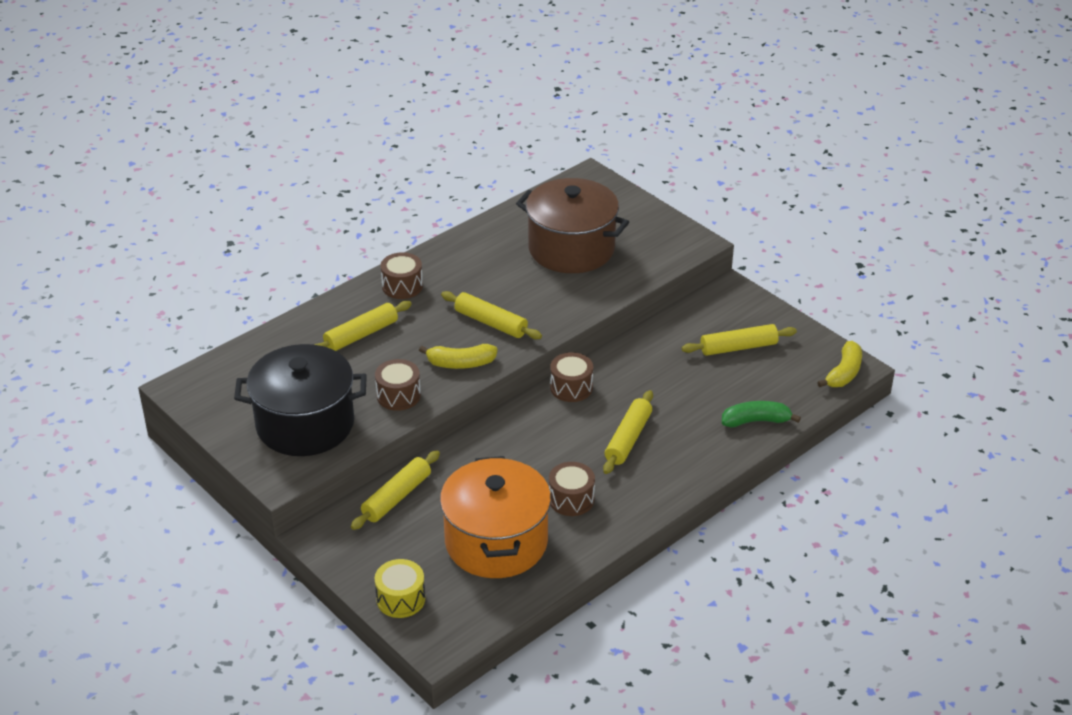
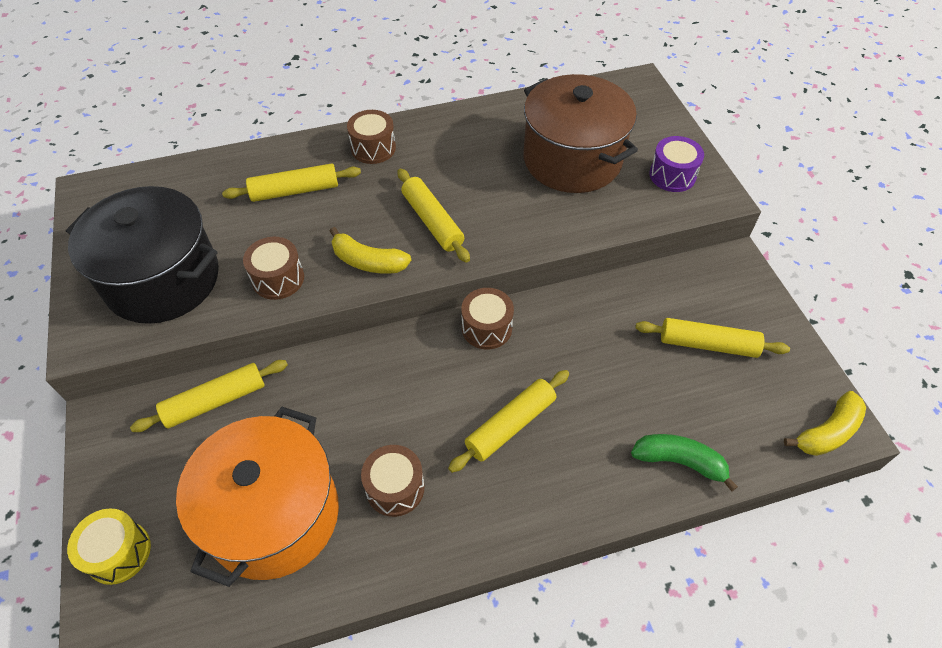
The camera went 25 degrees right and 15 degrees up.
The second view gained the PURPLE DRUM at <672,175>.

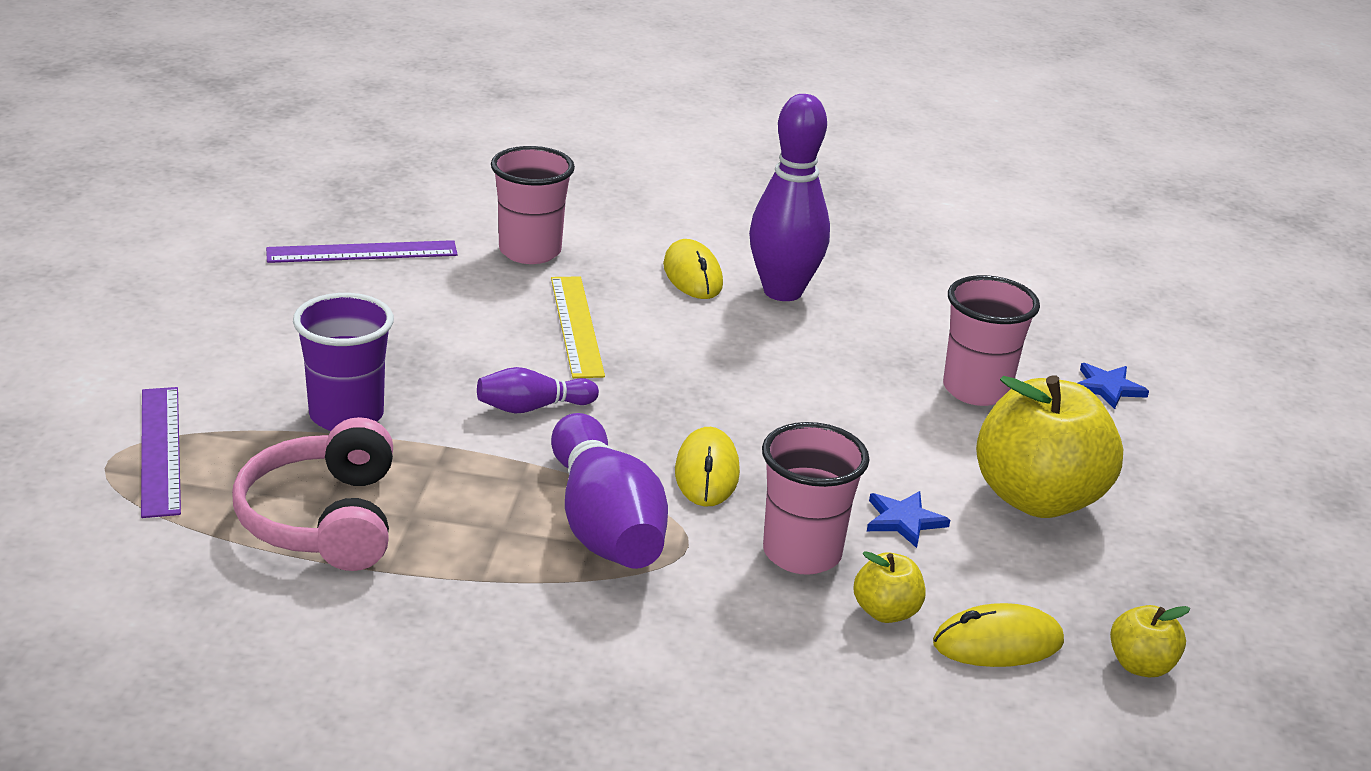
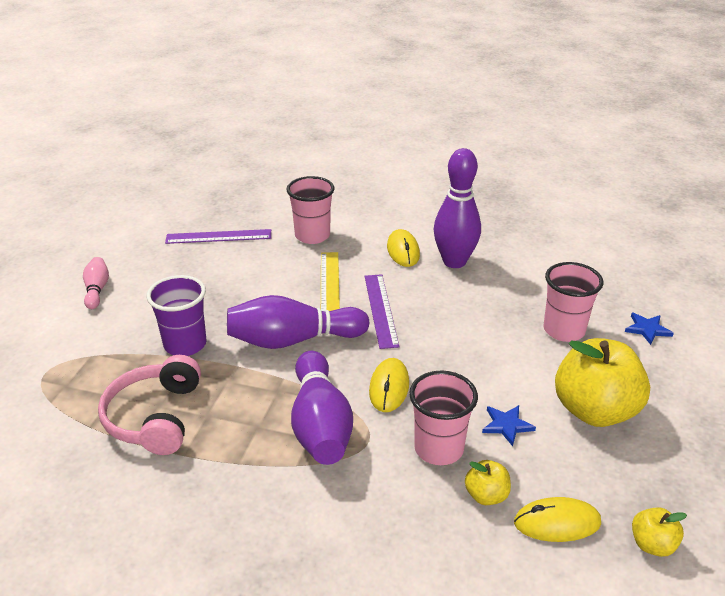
The camera went 10 degrees right and 5 degrees up.
The second view gained the PINK BOWLING PIN at <97,290>.
The PURPLE RULER ended up elsewhere, having gone from <160,450> to <380,310>.
The size of the PURPLE BOWLING PIN at <532,408> changed by a factor of 1.95.

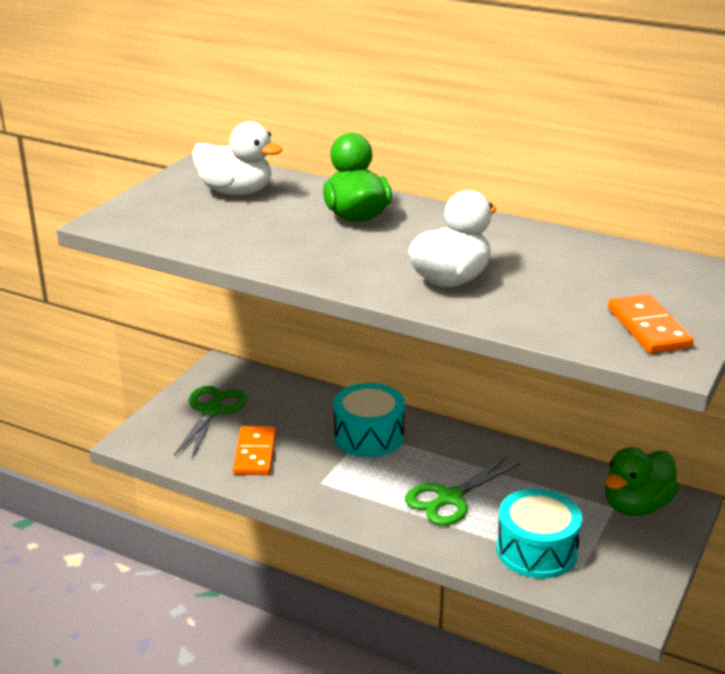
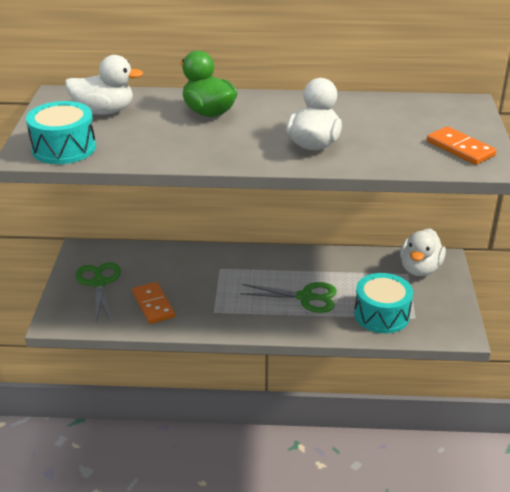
The camera went 25 degrees left and 5 degrees up.
The TURQUOISE DRUM ended up elsewhere, having gone from <369,436> to <64,148>.
What was the GREEN DUCK at <636,506> turned into the WHITE DUCK at <420,269>.
The GREEN SCISSORS at <449,498> ended up facing another way, 105 degrees counterclockwise from before.

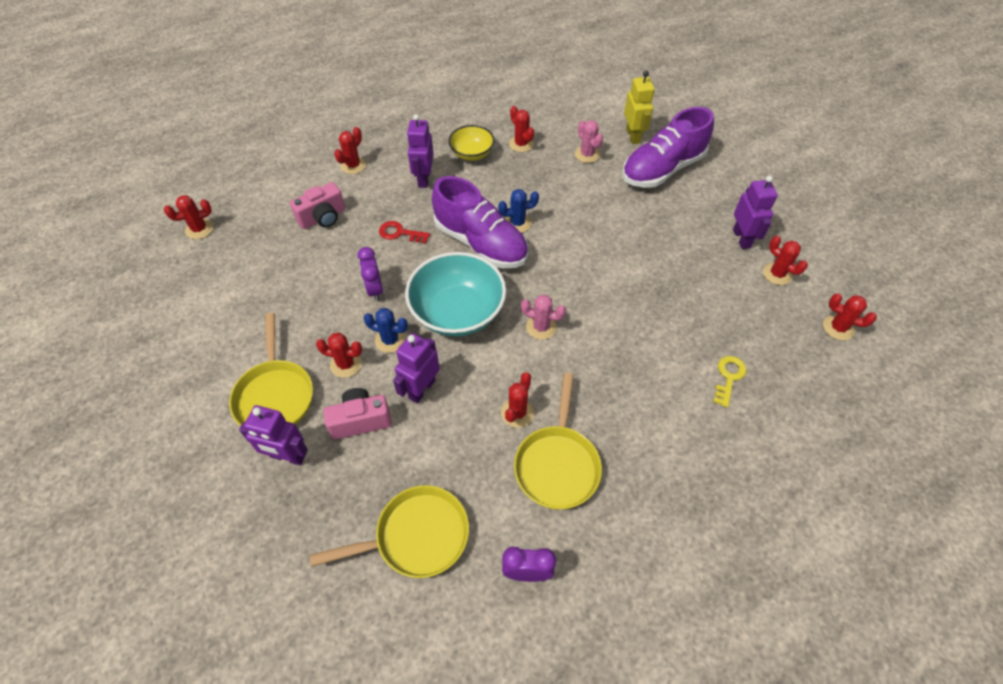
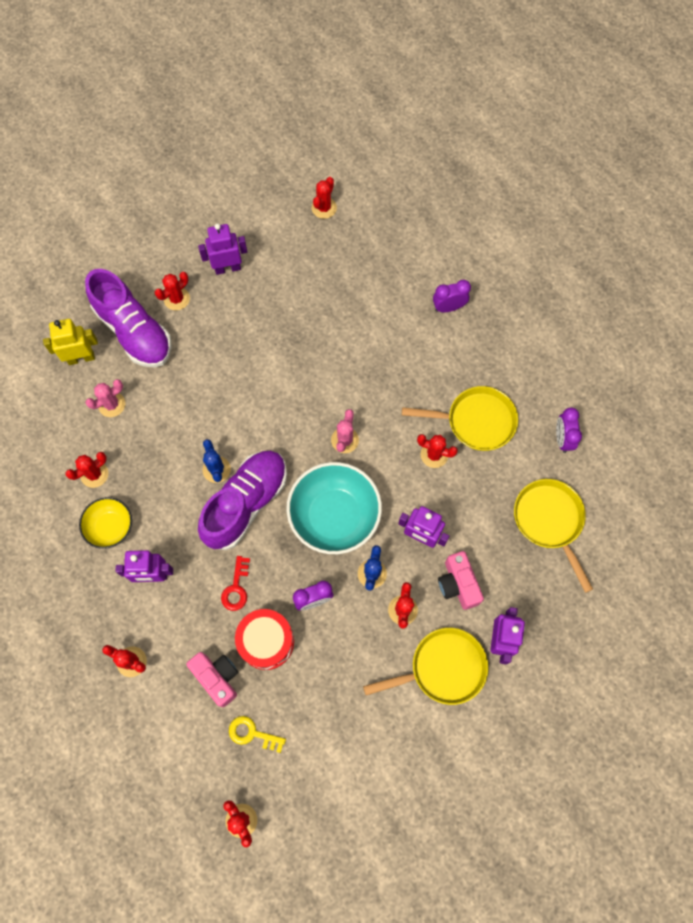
The camera went 95 degrees left and 15 degrees up.
The second view gained the RED DRUM at <266,641>.
The second view gained the PURPLE CLOCK at <448,307>.
The YELLOW KEY ended up elsewhere, having gone from <728,377> to <252,734>.
The RED CACTUS ended up elsewhere, having gone from <777,274> to <176,299>.

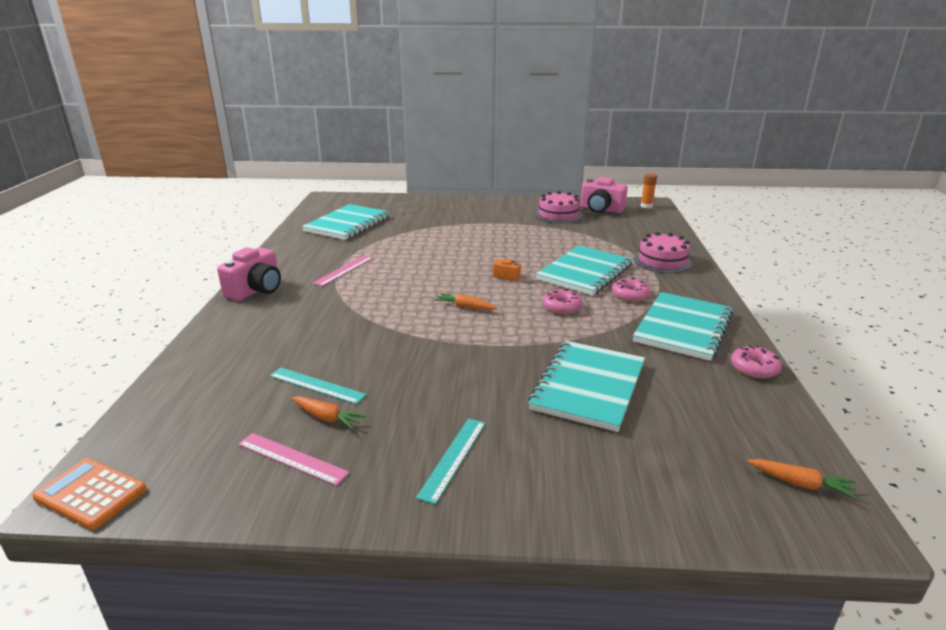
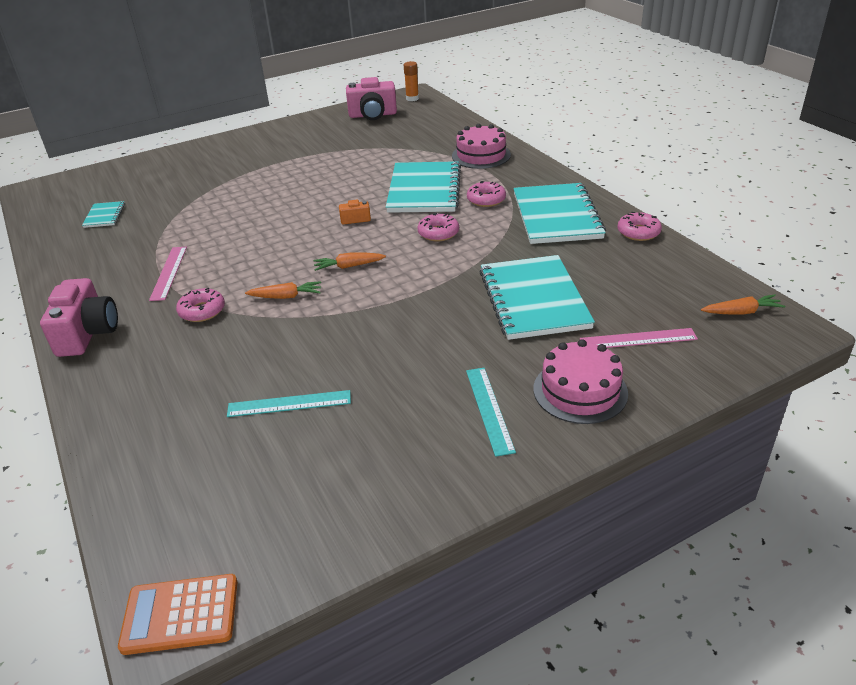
The camera went 30 degrees left and 10 degrees up.
The second view gained the PINK DONUT at <202,311>.
The PINK RULER ended up elsewhere, having gone from <292,458> to <638,339>.
The ORANGE CARROT ended up elsewhere, having gone from <327,418> to <286,296>.
The PINK CAKE ended up elsewhere, having gone from <558,215> to <580,391>.
The size of the TURQUOISE NOTEBOOK at <347,224> changed by a factor of 0.46.

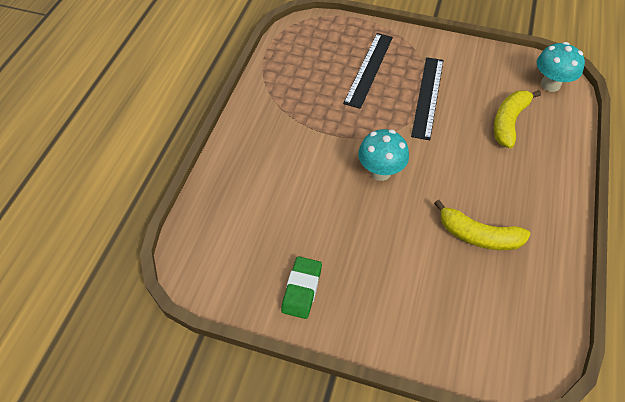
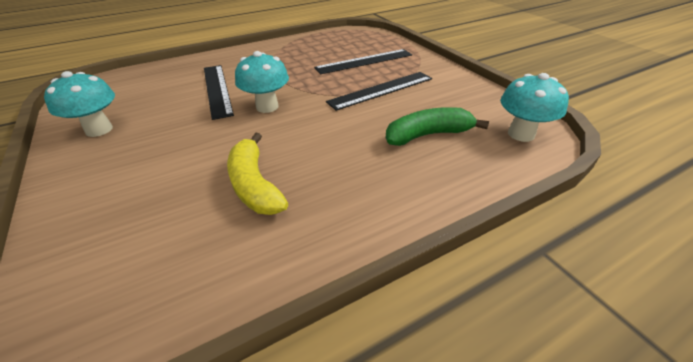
The camera went 45 degrees right and 15 degrees down.
The second view gained the BLACK RULER at <217,89>.
Where the GREEN ERASER stood at <302,289>, the TURQUOISE MUSHROOM came to stand at <99,130>.
What was the YELLOW BANANA at <509,122> turned into the GREEN BANANA at <428,135>.

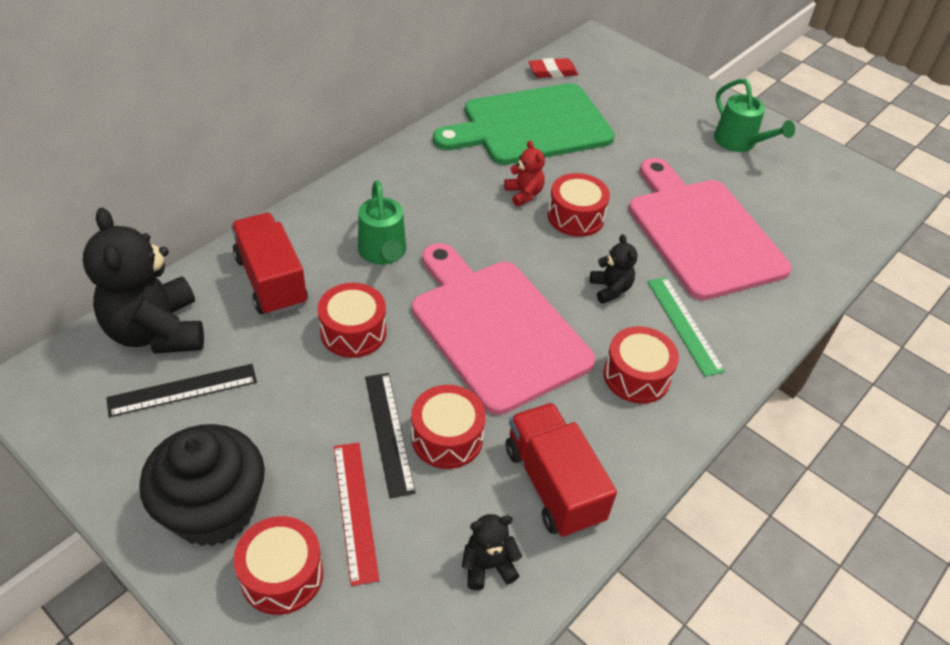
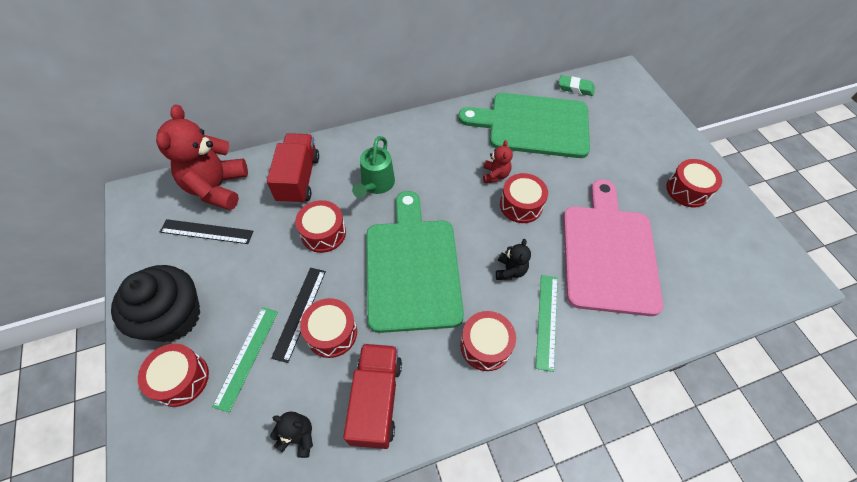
The camera went 30 degrees right and 10 degrees up.
Where the GREEN WATERING CAN stood at <739,143>, the RED DRUM came to stand at <687,190>.
What was the BLACK TEDDY BEAR at <157,331> turned into the RED TEDDY BEAR at <217,188>.
What was the RED RULER at <355,510> turned into the GREEN RULER at <247,357>.
What was the PINK CUTTING BOARD at <496,328> turned into the GREEN CUTTING BOARD at <412,268>.
What was the RED ERASER at <552,72> turned into the GREEN ERASER at <575,88>.

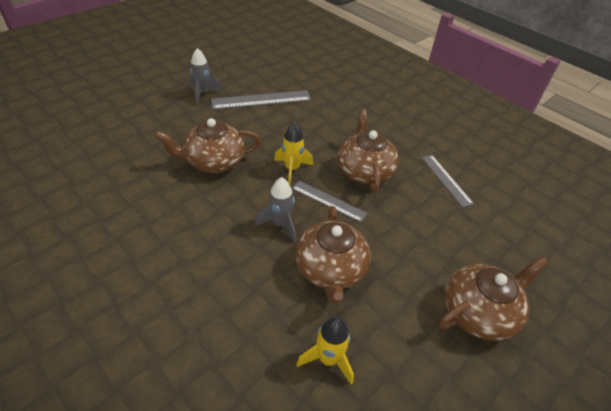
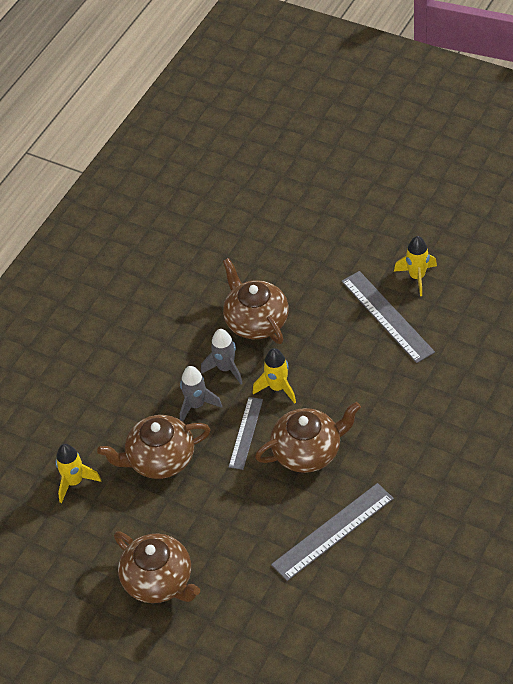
The camera went 80 degrees right and 5 degrees up.
The second view gained the YELLOW ROCKET at <417,277>.
The GREY ROCKET ended up elsewhere, having gone from <203,93> to <225,368>.
The size of the GREY RULER at <446,180> changed by a factor of 1.56.

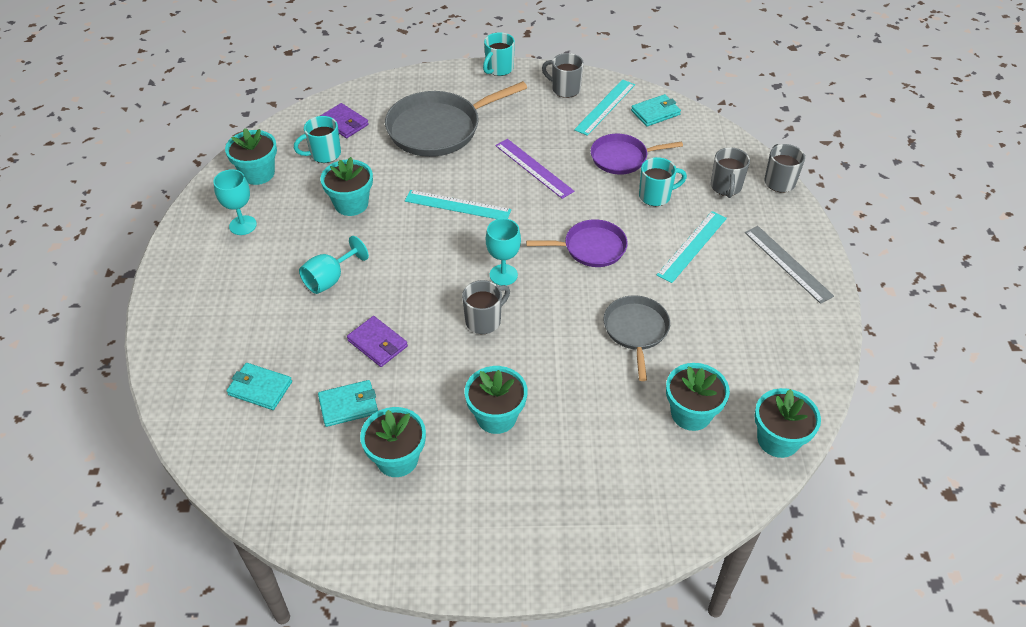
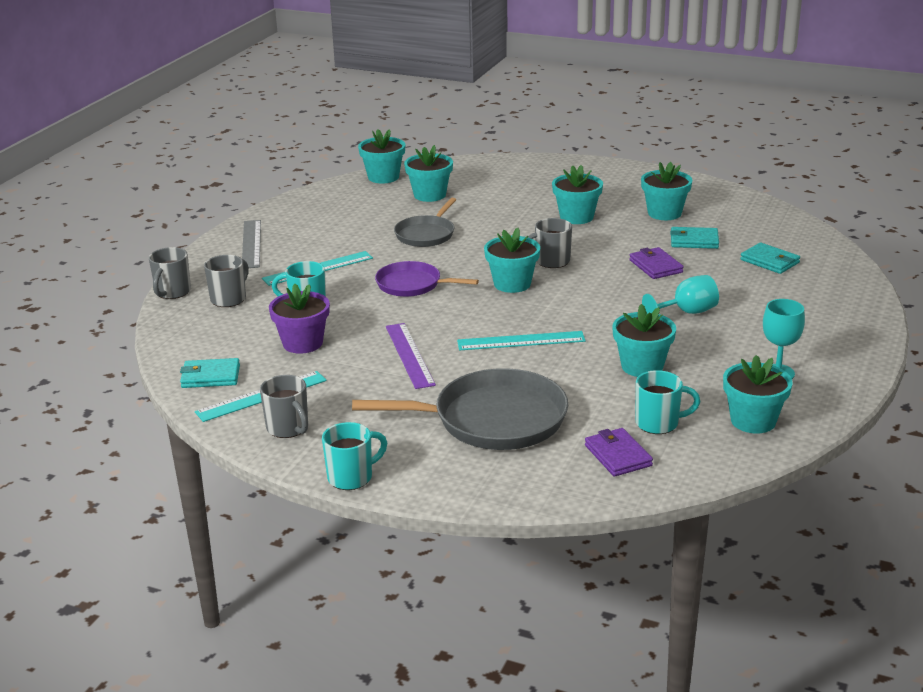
The camera went 155 degrees left and 20 degrees down.
Where the TURQUOISE GOBLET stood at <503,275>, the TURQUOISE FLOWER POT came to stand at <512,284>.
Where the PURPLE PAN stood at <622,158>, the PURPLE FLOWER POT came to stand at <302,343>.
The TURQUOISE RULER at <457,205> ended up facing another way, 45 degrees counterclockwise from before.

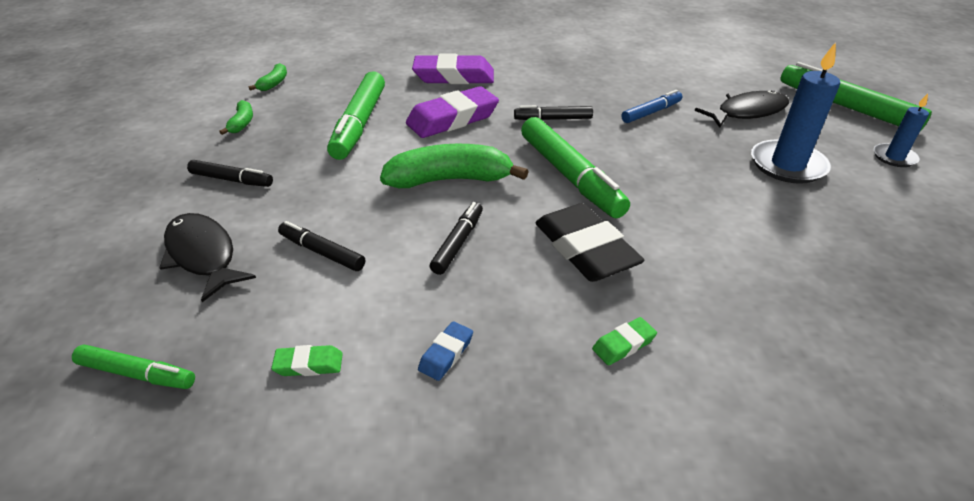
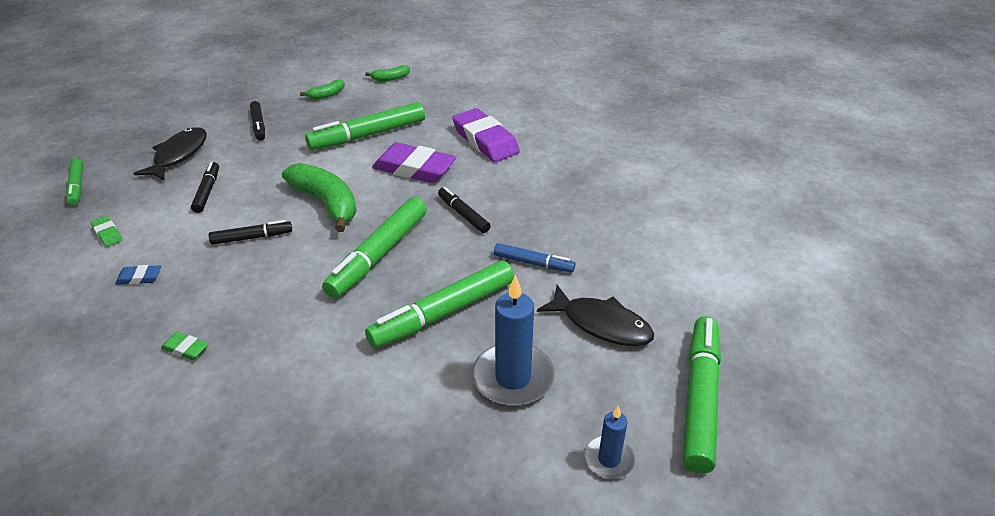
The camera went 55 degrees right and 0 degrees up.
The second view lost the BLACK ERASER at <585,249>.
The second view gained the GREEN MARKER at <443,313>.

